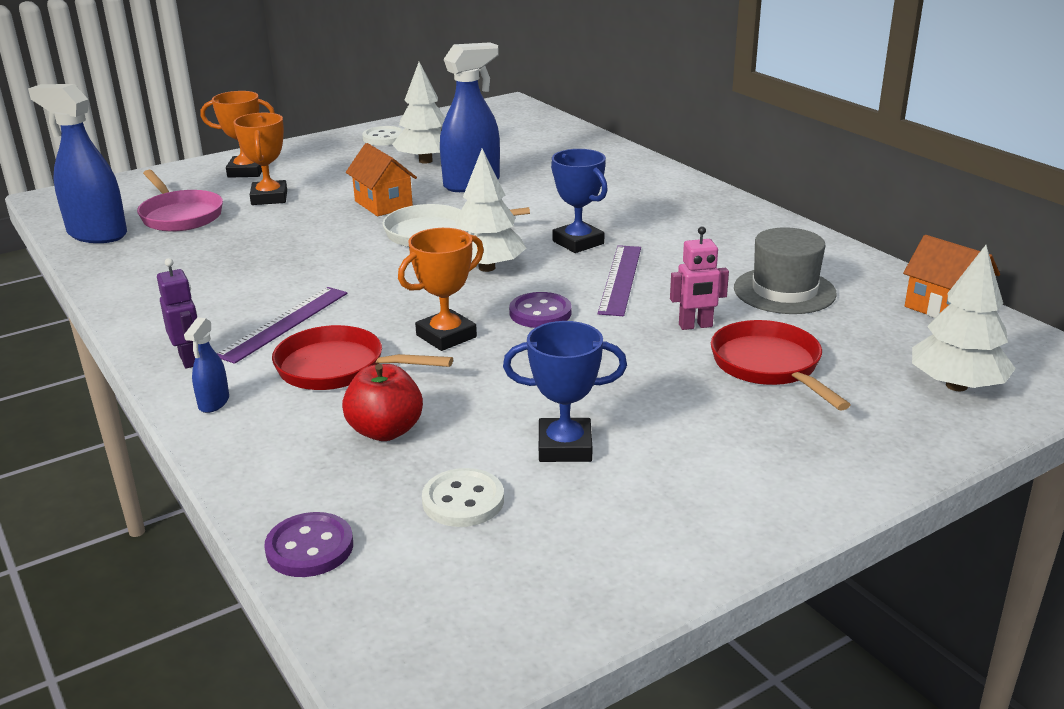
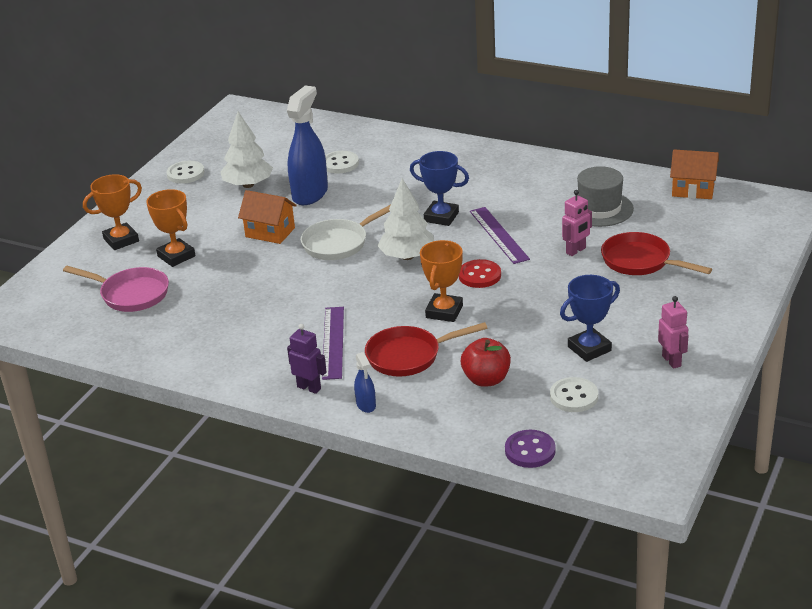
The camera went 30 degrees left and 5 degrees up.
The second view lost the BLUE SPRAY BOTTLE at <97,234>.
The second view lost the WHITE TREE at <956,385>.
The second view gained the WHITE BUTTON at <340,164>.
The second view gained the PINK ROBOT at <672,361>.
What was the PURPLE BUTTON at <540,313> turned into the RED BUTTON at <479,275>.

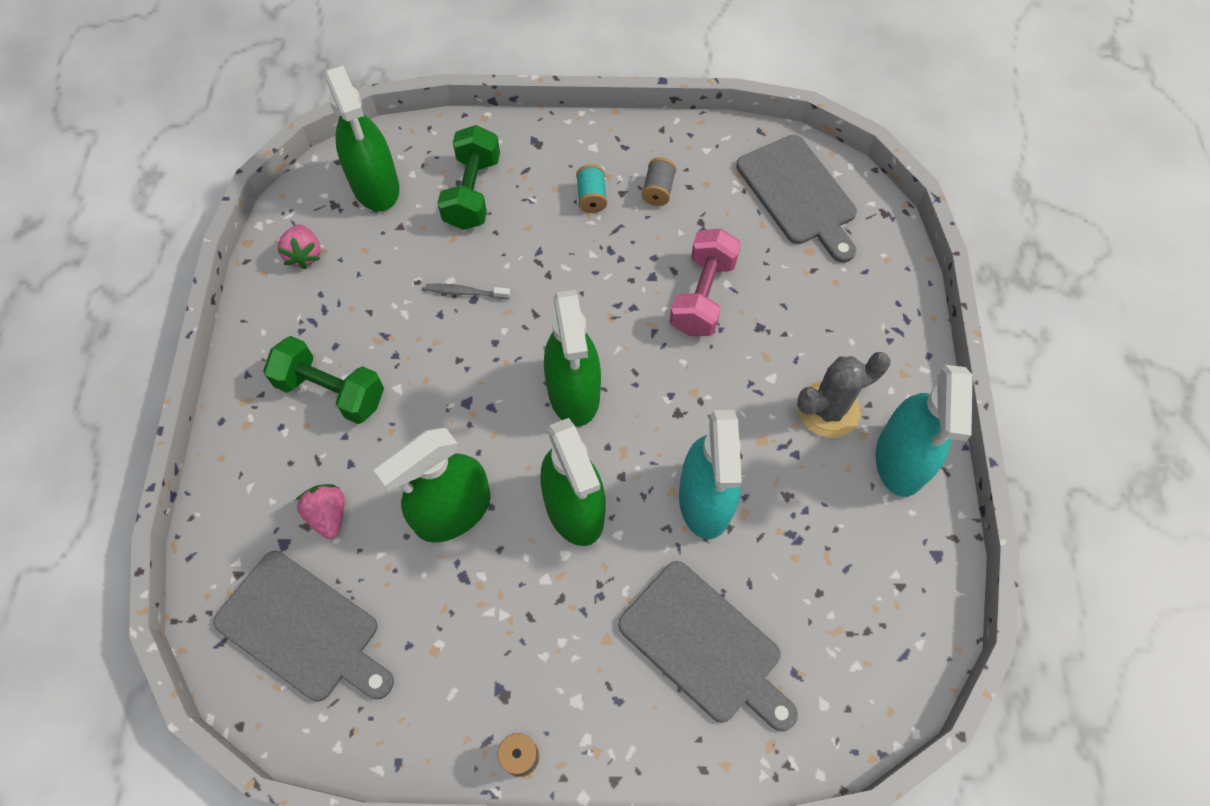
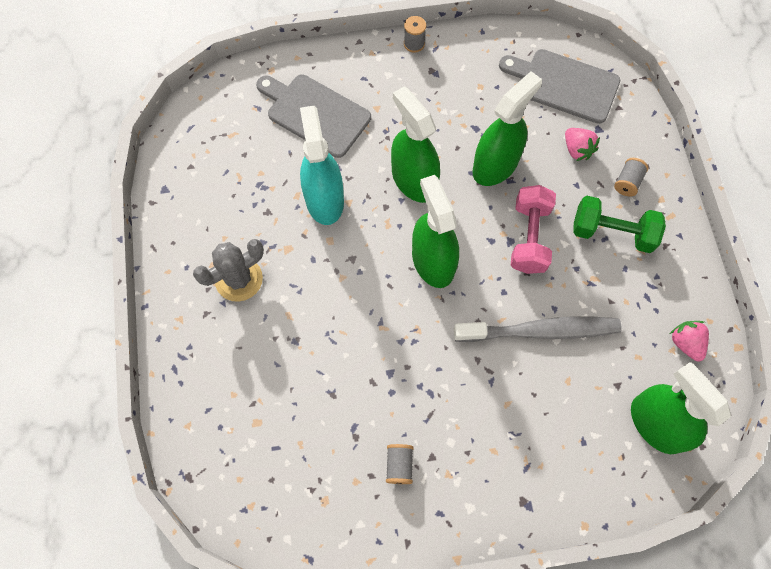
The camera went 170 degrees right and 5 degrees up.
The second view lost the GREEN DUMBBELL at <472,192>.
The second view lost the TURQUOISE SPOOL at <591,197>.
The second view lost the GREY CUTTING BOARD at <798,194>.
The second view lost the TURQUOISE SPRAY BOTTLE at <901,460>.
The second view gained the GREY SPOOL at <627,182>.
The PINK DUMBBELL ended up elsewhere, having gone from <703,296> to <529,237>.
The size of the GREY TOOTHBRUSH at <466,292> changed by a factor of 2.33.

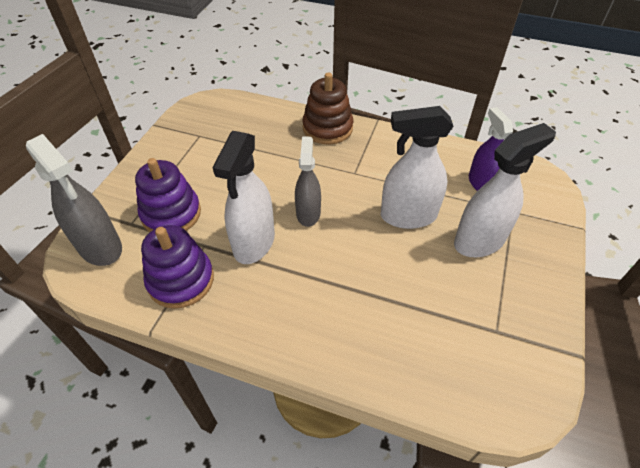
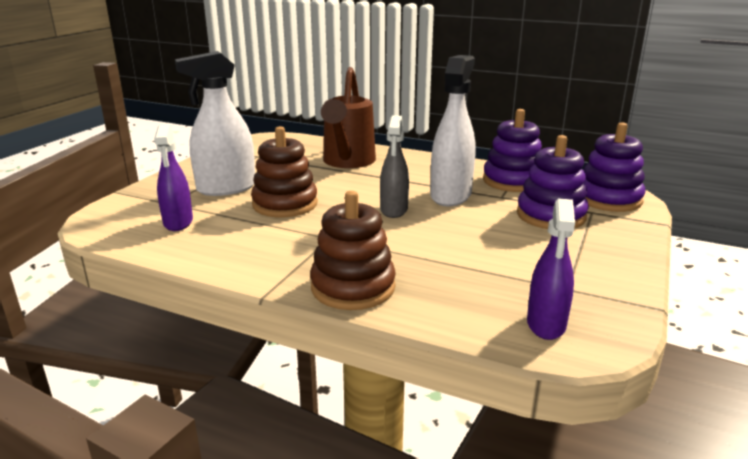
The camera went 175 degrees left and 25 degrees down.
The second view gained the BROWN WATERING CAN at <347,162>.
The second view gained the PURPLE SPRAY BOTTLE at <546,324>.
Where the GREY SPRAY BOTTLE stood at <100,247>, the PURPLE STACKING TOY came to stand at <608,199>.
Where the WHITE SPRAY BOTTLE stood at <408,216>, the BROWN STACKING TOY came to stand at <285,204>.

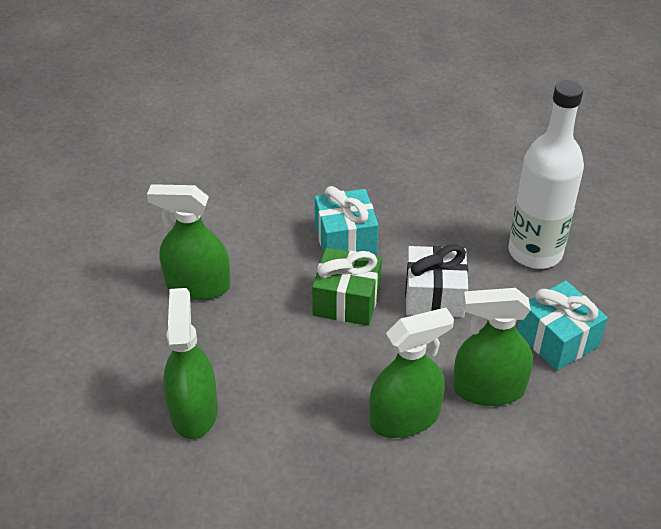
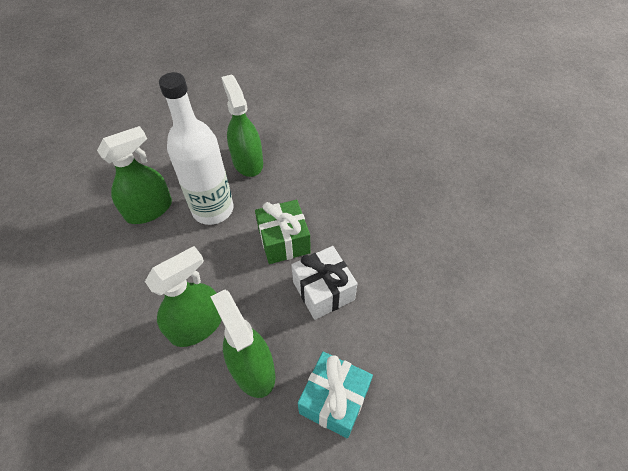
The camera went 60 degrees right and 10 degrees up.
The second view lost the TURQUOISE GIFT at <345,239>.
The WHITE BOTTLE ended up elsewhere, having gone from <535,252> to <213,209>.
The GREEN SPRAY BOTTLE at <405,418> ended up facing another way, 75 degrees counterclockwise from before.

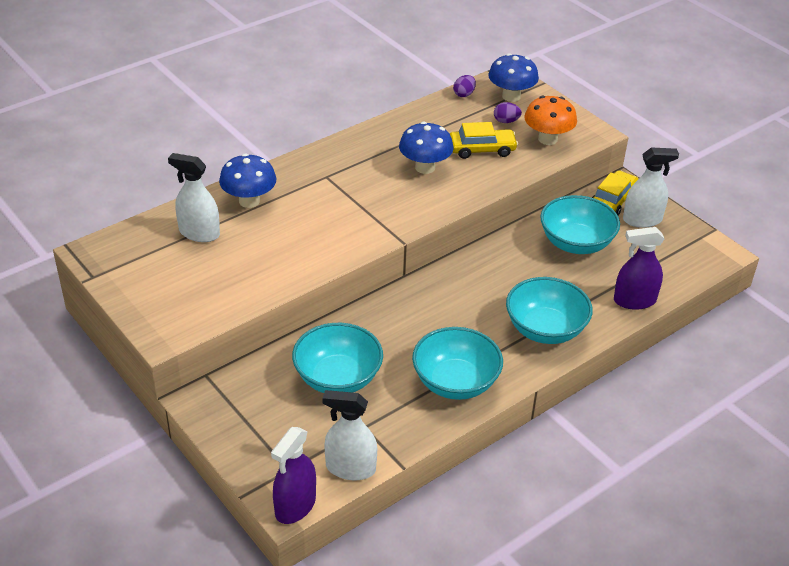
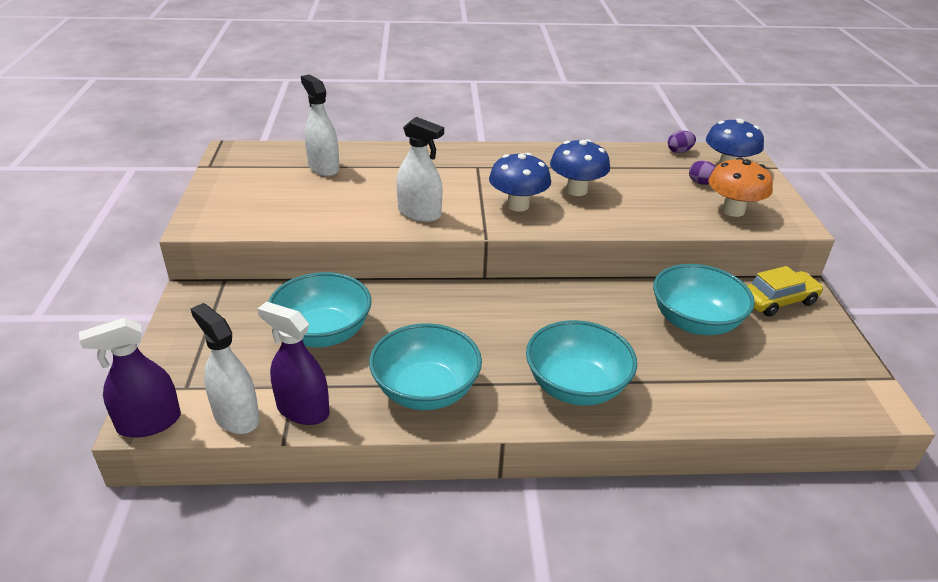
The camera went 35 degrees right and 5 degrees down.
The second view lost the YELLOW CAR at <482,149>.
The BLUE MUSHROOM ended up elsewhere, having gone from <249,201> to <518,205>.
The PURPLE SPRAY BOTTLE ended up elsewhere, having gone from <634,301> to <303,410>.
The WHITE SPRAY BOTTLE ended up elsewhere, having gone from <642,220> to <419,213>.

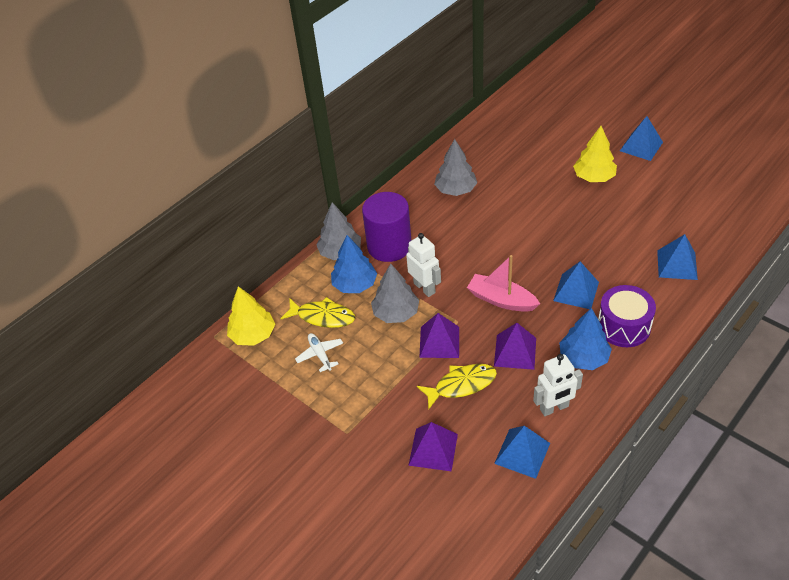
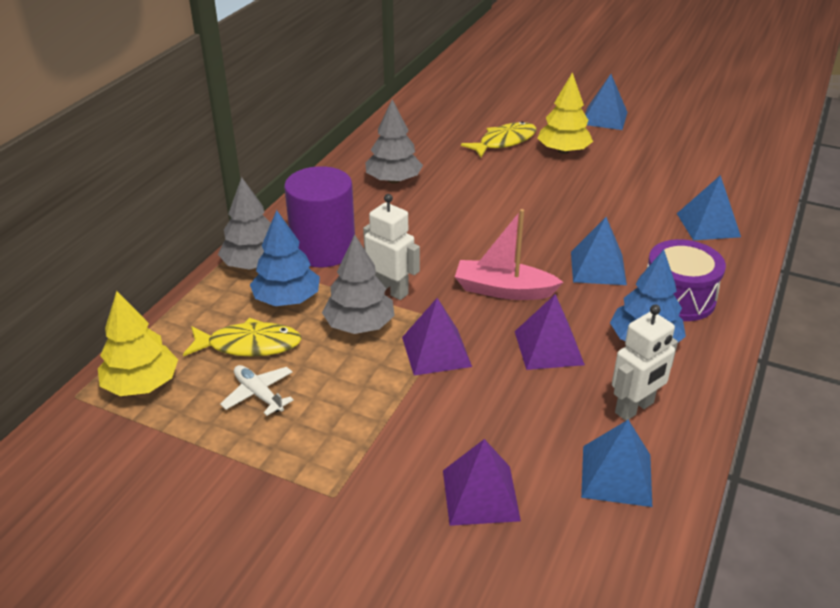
The camera went 20 degrees left and 10 degrees down.
The YELLOW FISH ended up elsewhere, having gone from <461,385> to <504,142>.

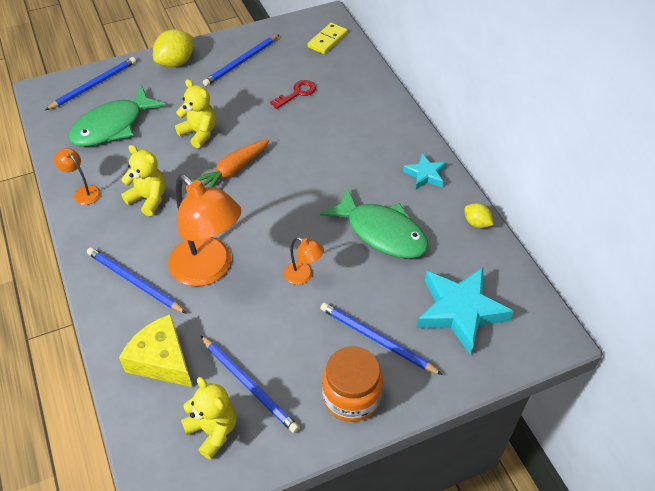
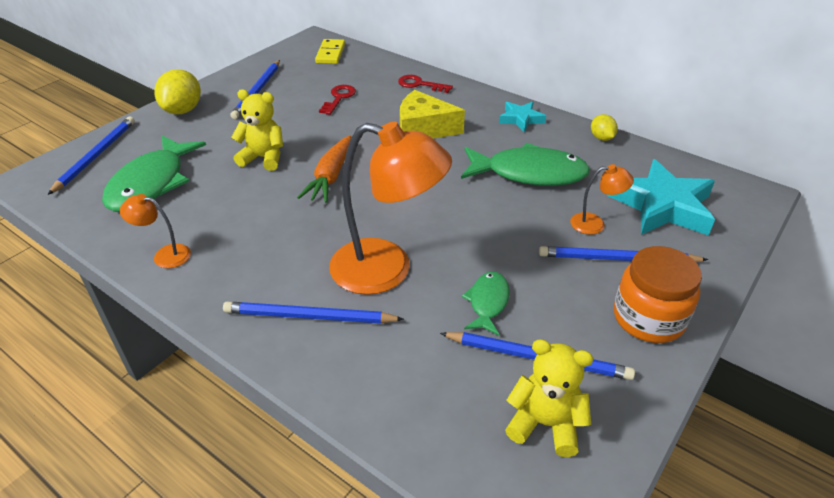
The camera went 30 degrees left and 10 degrees down.
The second view lost the YELLOW TEDDY BEAR at <149,199>.
The second view gained the RED KEY at <420,84>.
The second view gained the GREEN FISH at <487,302>.
The YELLOW CHEESE ended up elsewhere, having gone from <162,360> to <423,129>.
The ORANGE LAMP ended up elsewhere, having gone from <303,276> to <595,224>.
The YELLOW LEMON at <476,223> ended up facing another way, 60 degrees clockwise from before.

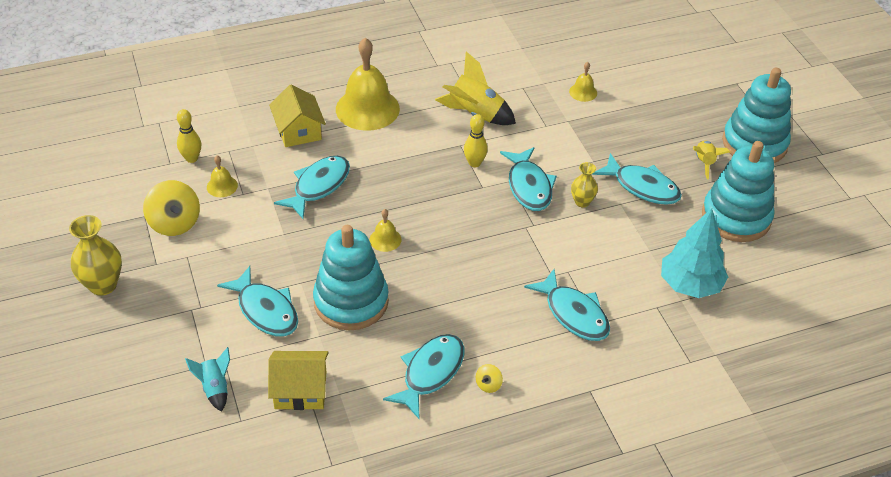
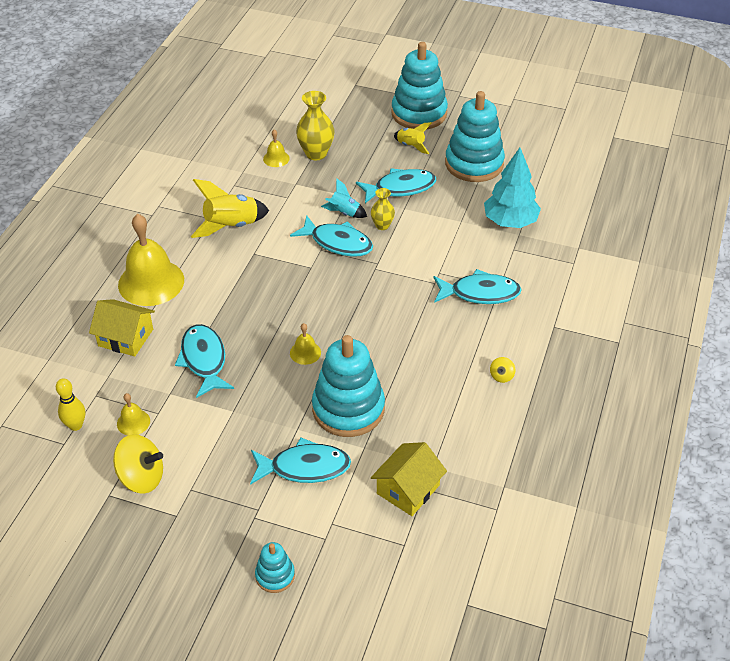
The camera went 50 degrees left and 0 degrees up.
The second view lost the TURQUOISE FISH at <430,373>.
The second view lost the YELLOW BOWLING PIN at <474,163>.
The second view gained the TURQUOISE STACKING TOY at <275,575>.
The YELLOW VASE ended up elsewhere, having gone from <103,285> to <316,153>.
The TURQUOISE ROCKET ended up elsewhere, having gone from <215,388> to <344,213>.
The YELLOW SPINNING TOP at <488,385> ended up facing another way, 45 degrees clockwise from before.

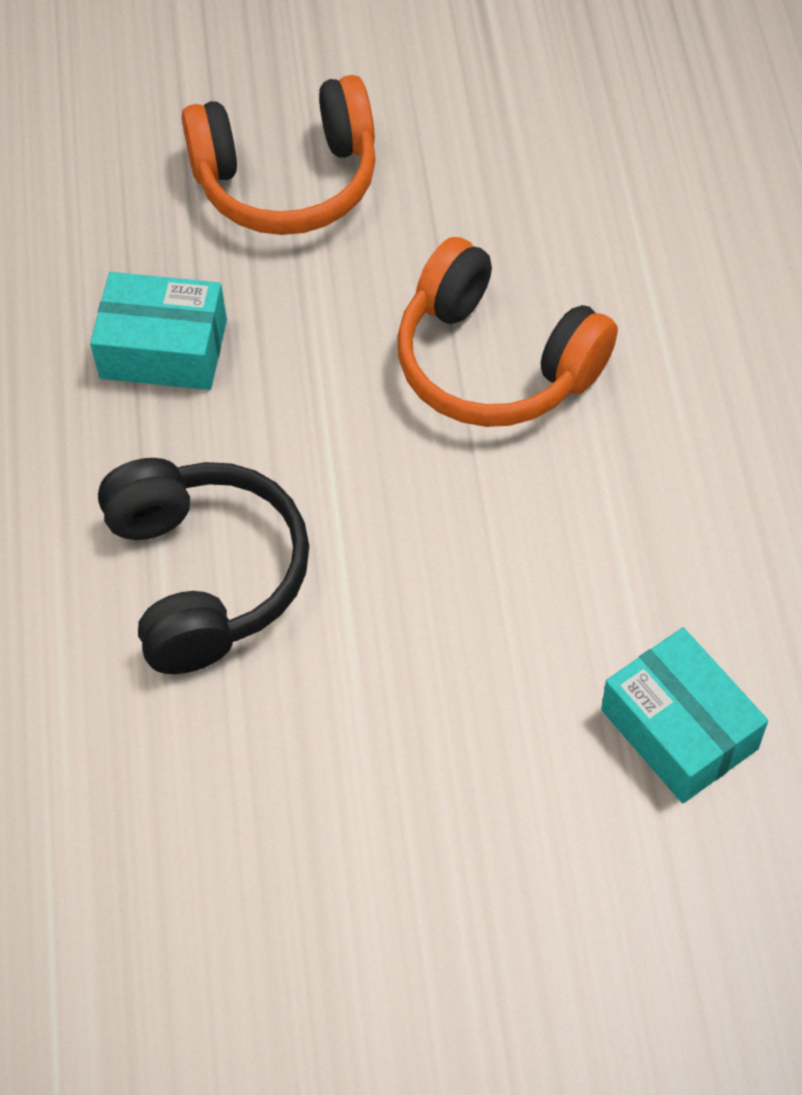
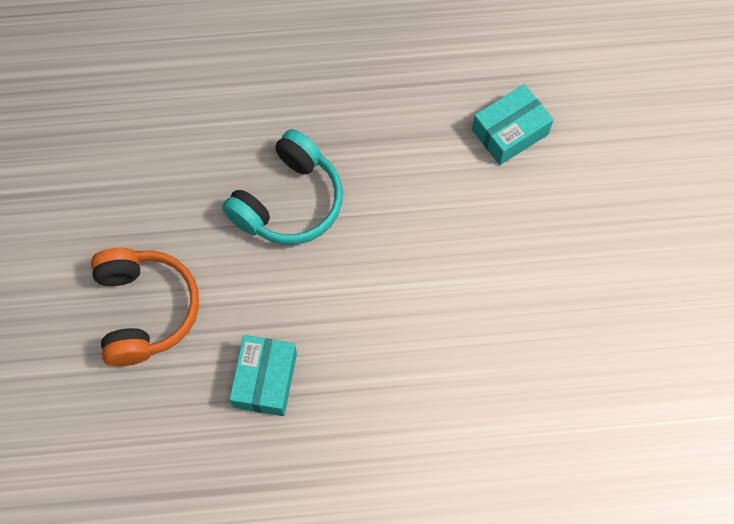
The camera went 90 degrees left and 10 degrees up.
The second view lost the BLACK HEADPHONES at <204,576>.
What was the ORANGE HEADPHONES at <495,362> turned into the TURQUOISE HEADPHONES at <288,201>.

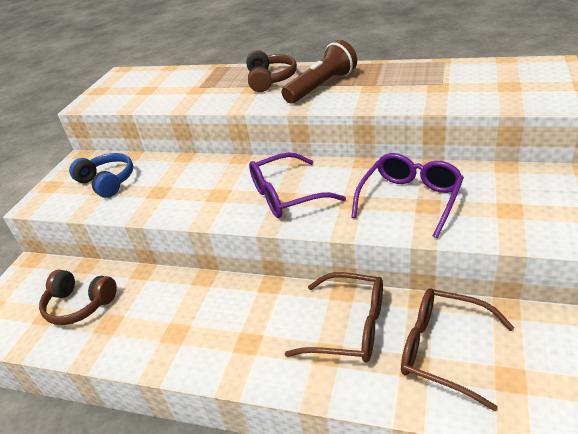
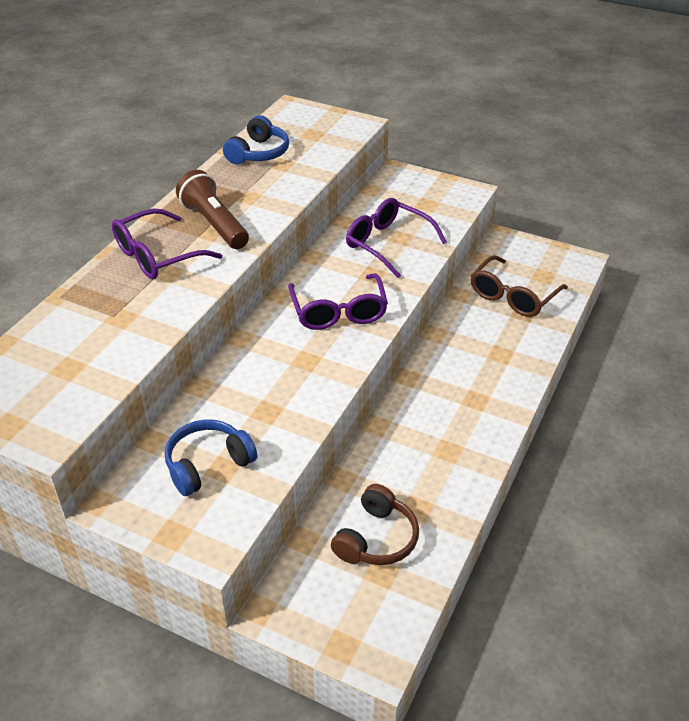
The camera went 85 degrees left and 5 degrees up.
The second view lost the BROWN GLASSES at <350,327>.
The second view gained the BLUE HEADPHONES at <258,153>.
Where the BROWN HEADPHONES stood at <270,80>, the PURPLE GLASSES came to stand at <157,256>.

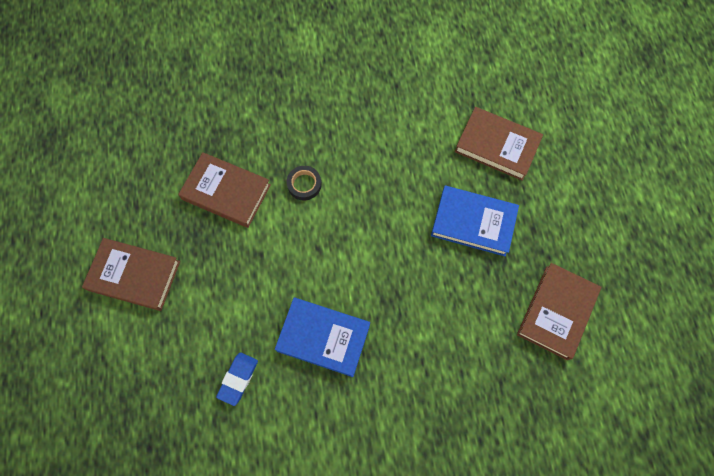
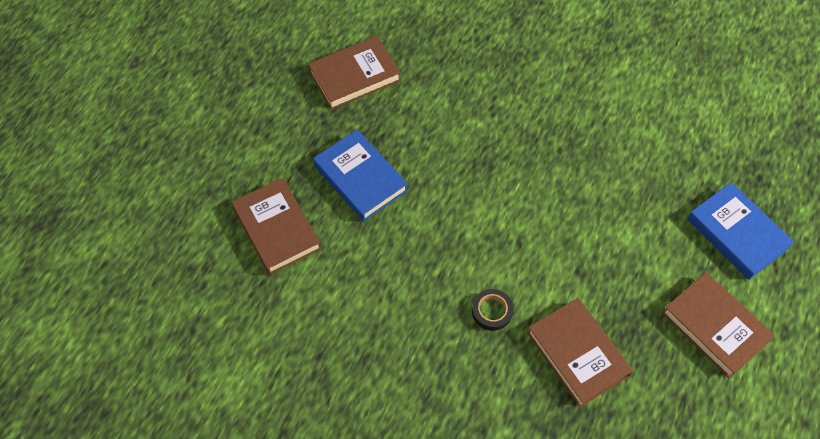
The camera went 145 degrees left and 10 degrees down.
The second view lost the BLUE ERASER at <238,379>.
The BLUE BOOK ended up elsewhere, having gone from <323,338> to <737,233>.

